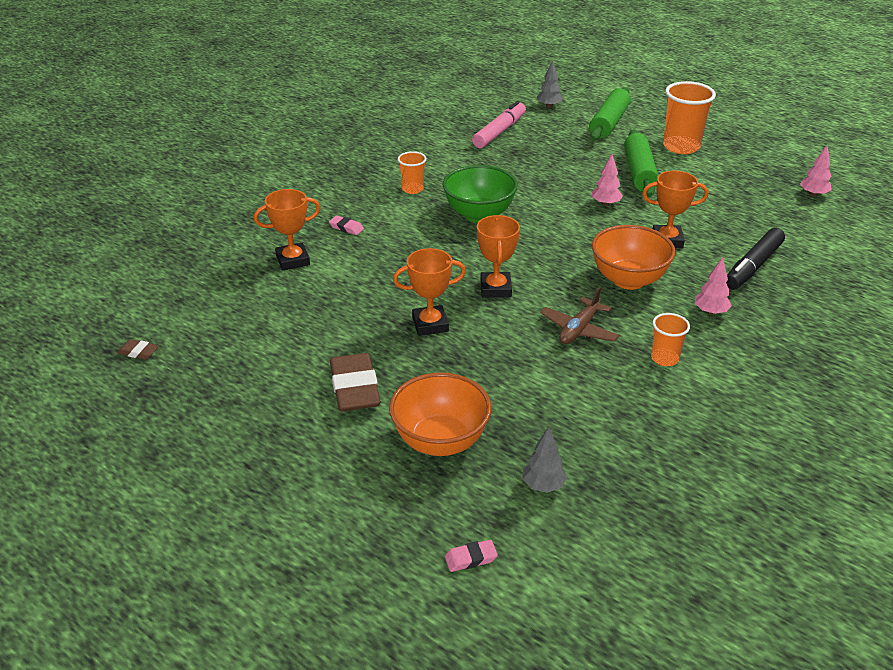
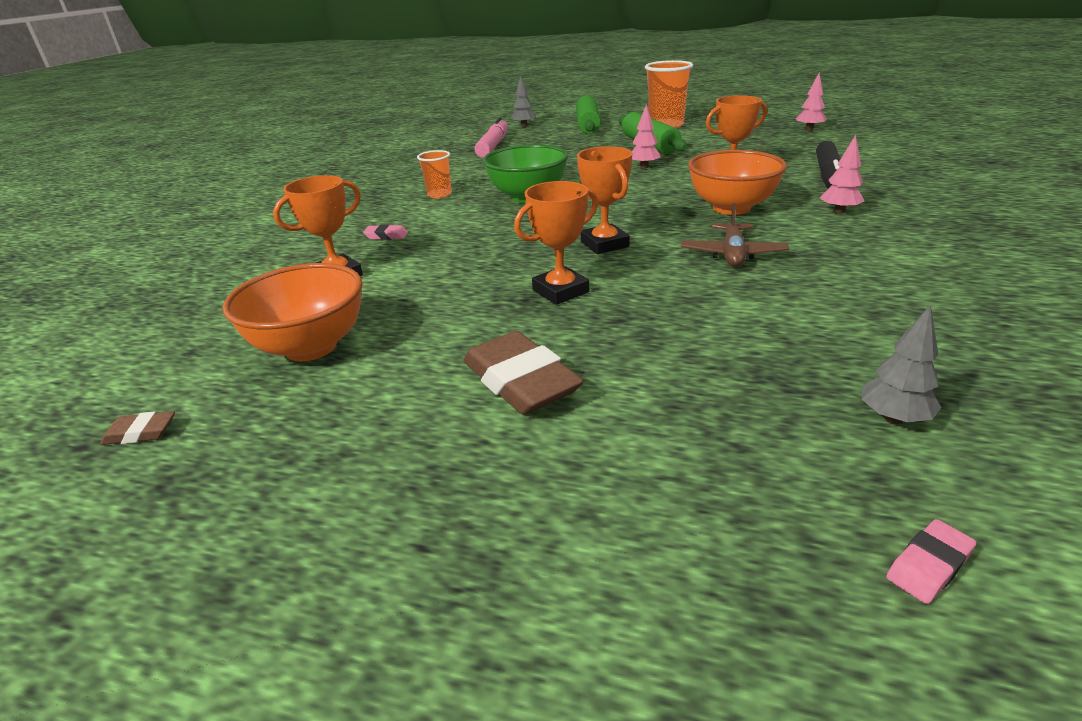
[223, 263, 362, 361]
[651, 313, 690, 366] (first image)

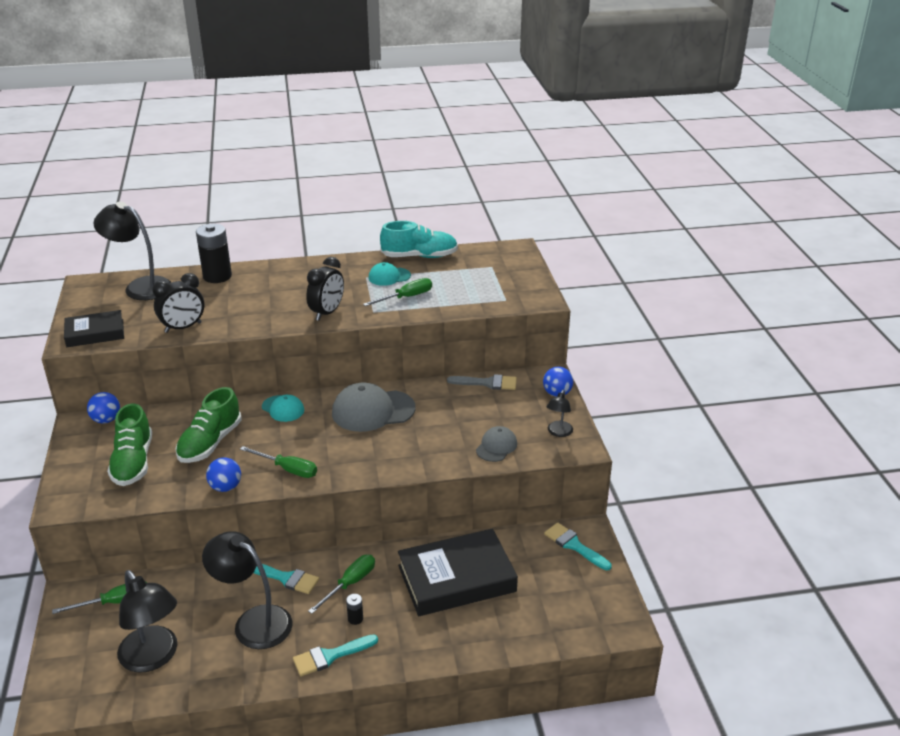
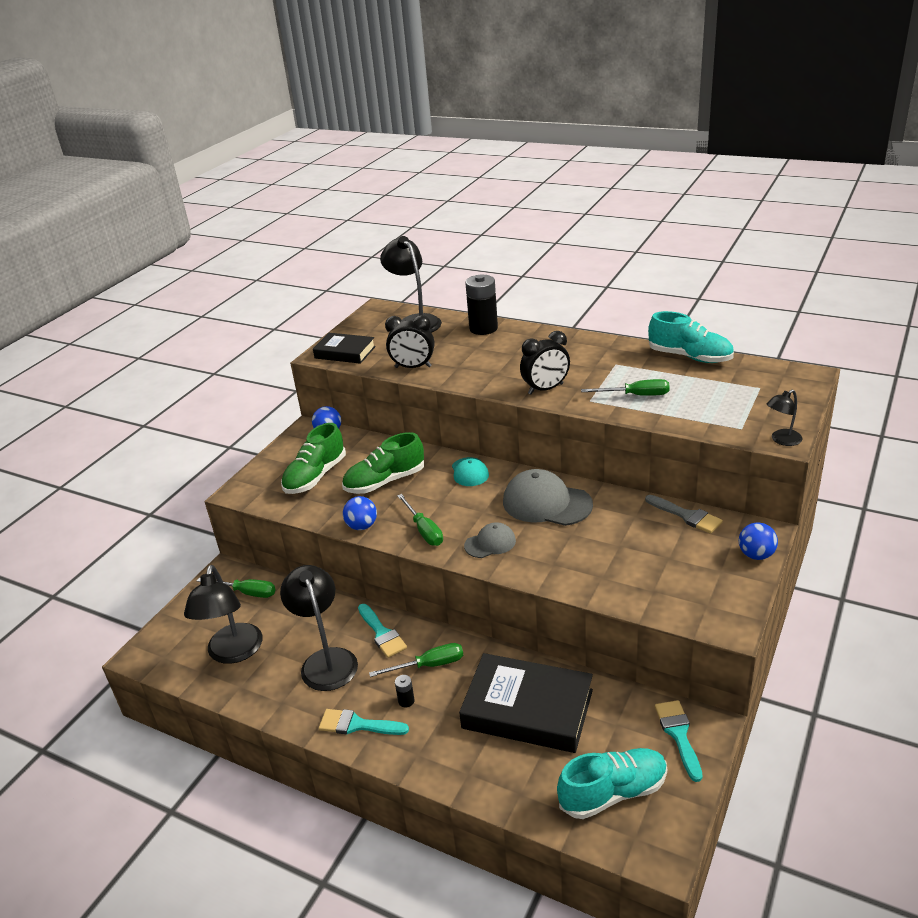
[368, 262, 411, 286] (first image)
[464, 522, 516, 558]
[767, 390, 803, 446]
[557, 748, 667, 819]

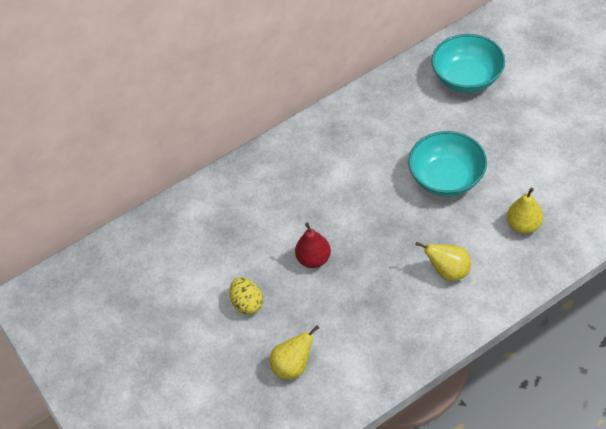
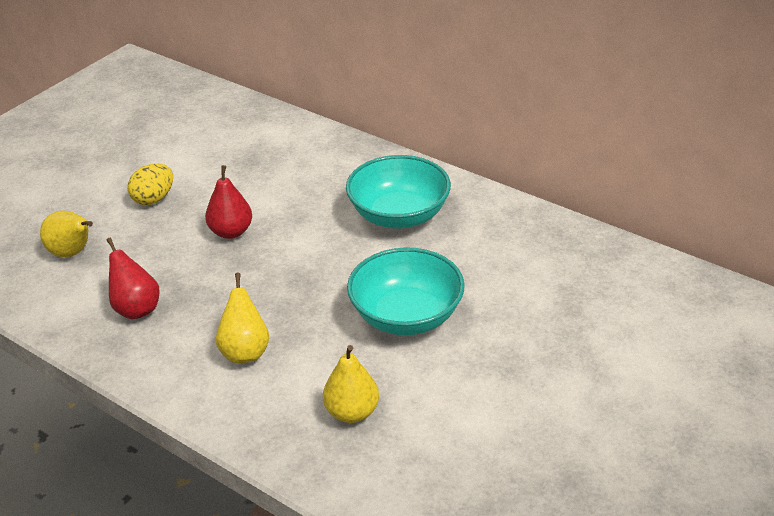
[346, 155, 451, 228]
[107, 238, 160, 319]

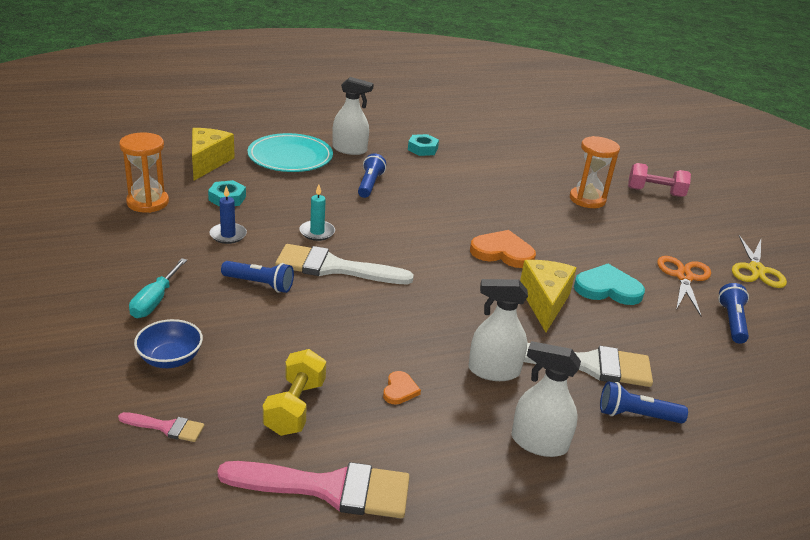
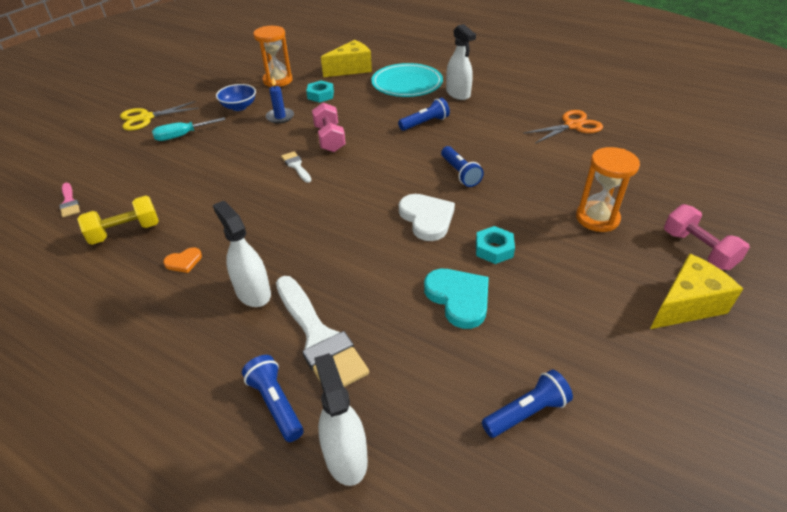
[216, 84, 256, 111]
[217, 461, 410, 518] (first image)
[441, 146, 484, 187]
[281, 152, 312, 183]
[312, 103, 346, 152]
[476, 226, 515, 264]
[399, 194, 455, 241]
[314, 353, 368, 486]
[650, 253, 743, 329]
[523, 110, 603, 144]
[120, 101, 199, 131]

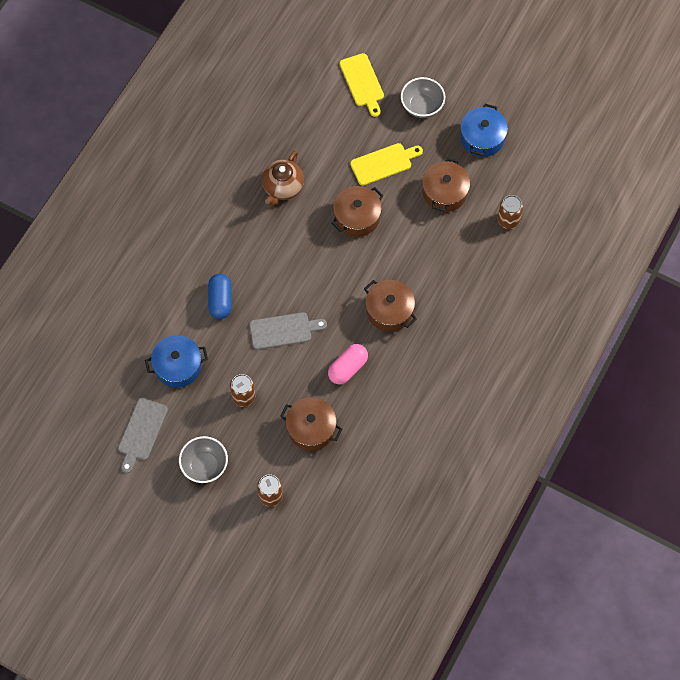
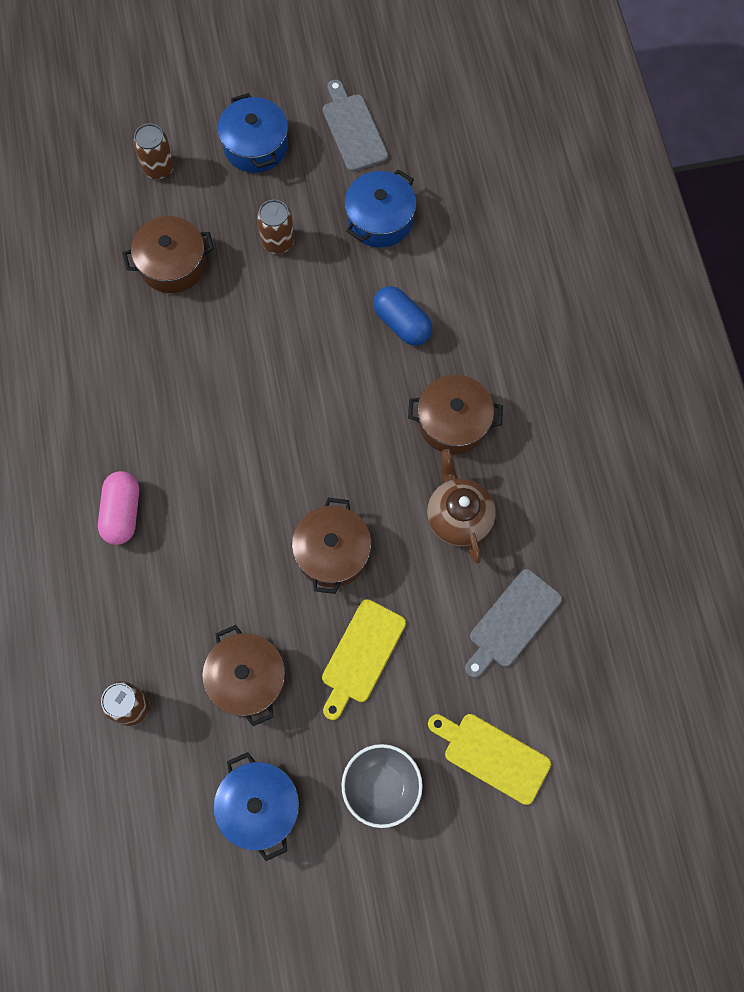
[218, 93, 288, 173]
[465, 569, 562, 678]
[98, 471, 139, 545]
[408, 375, 503, 454]

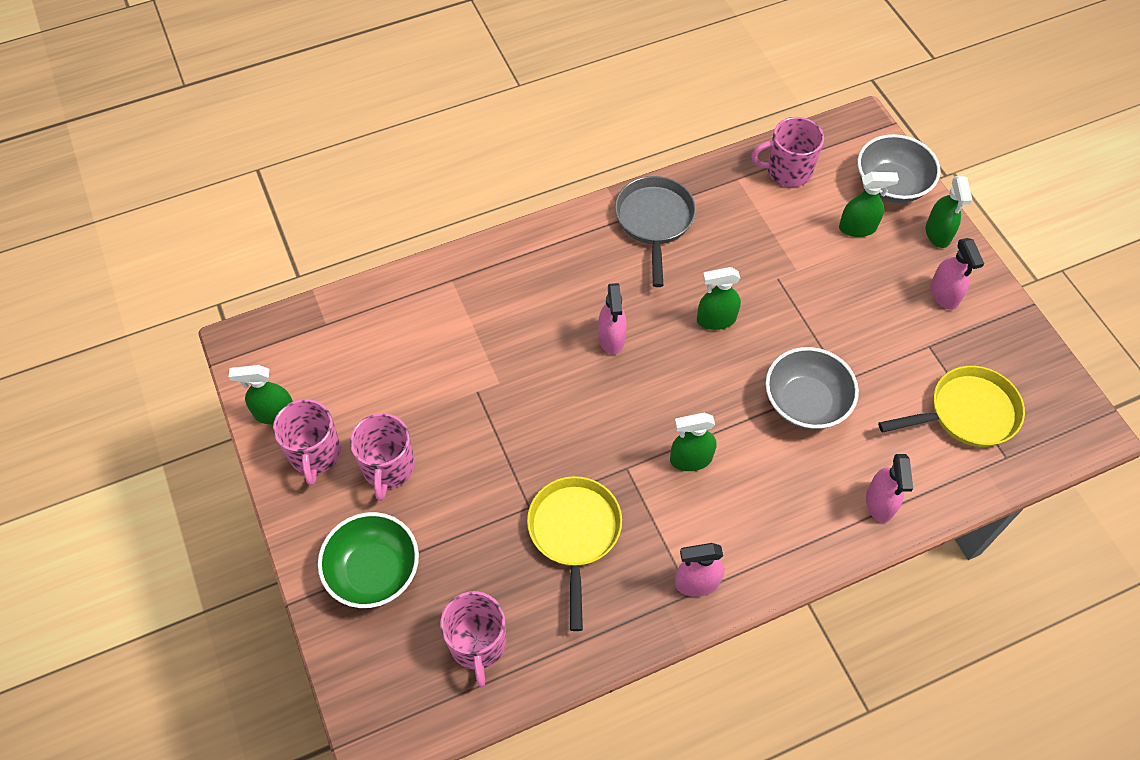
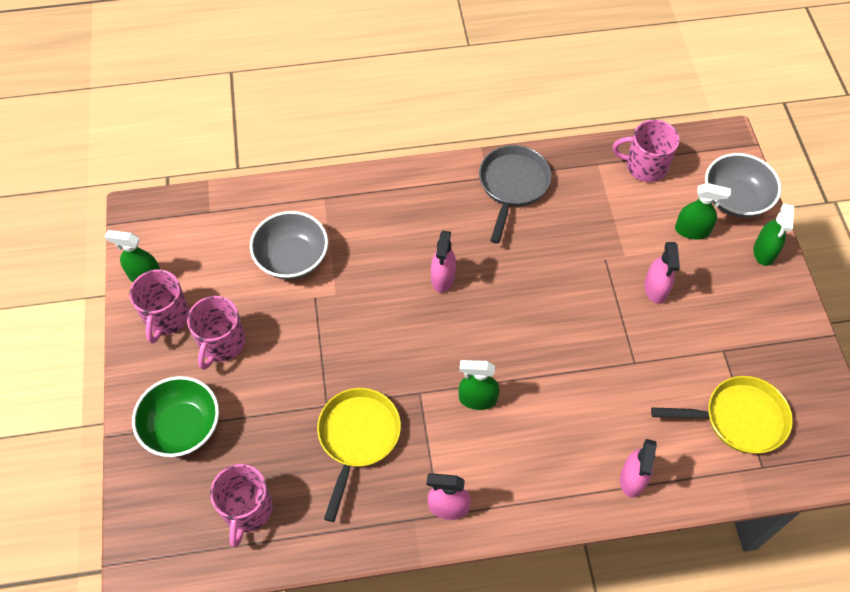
[697, 267, 741, 330] (first image)
[250, 211, 328, 279]
[644, 242, 680, 304]

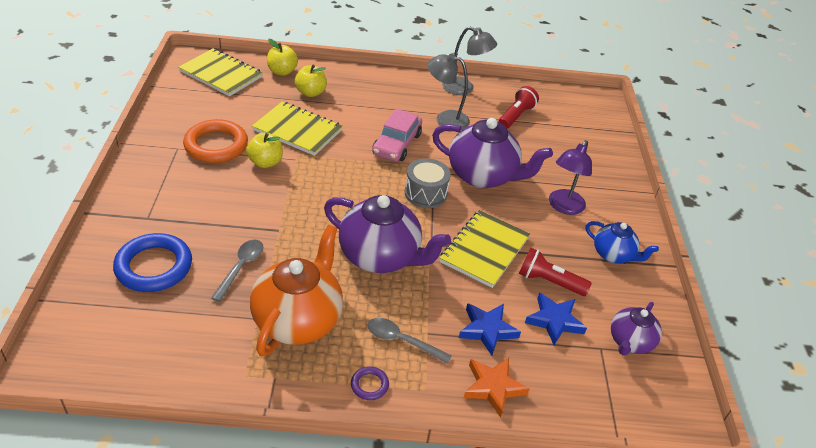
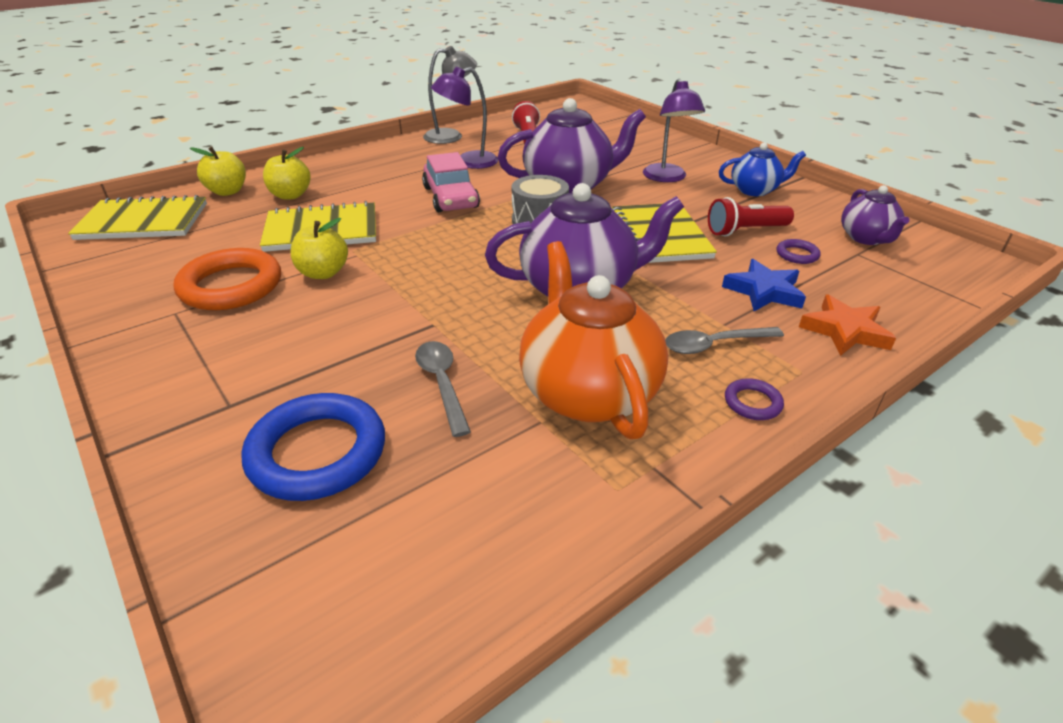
[431, 66, 498, 169]
[777, 239, 821, 264]

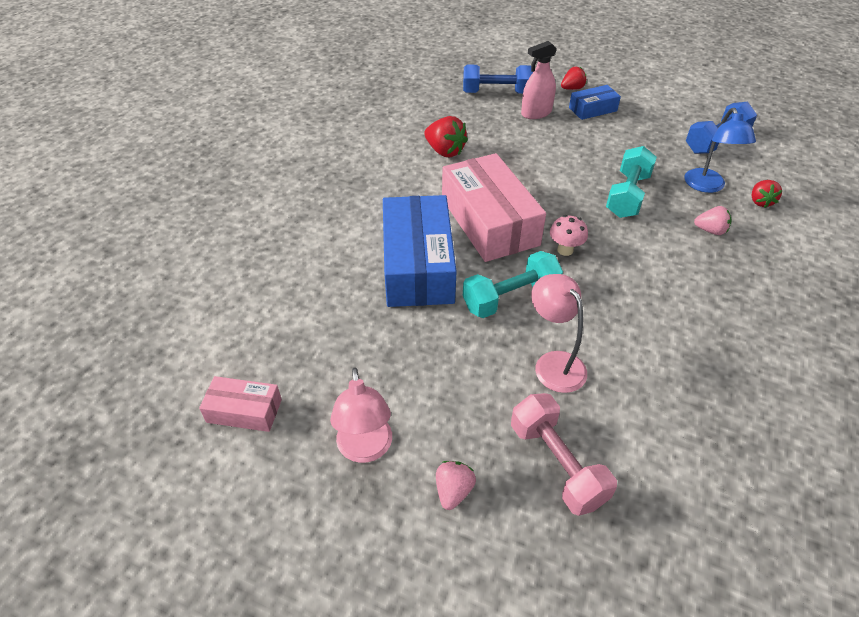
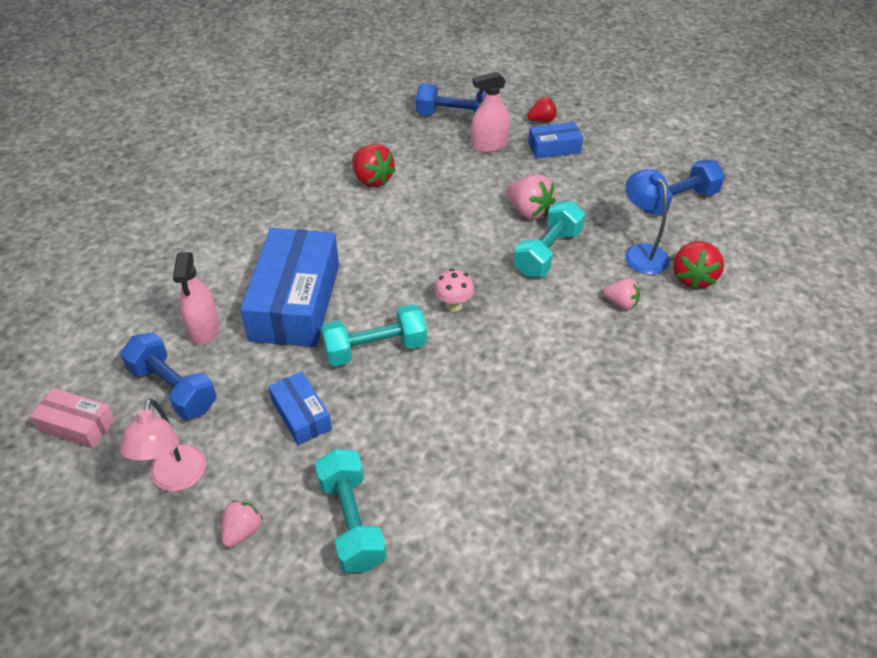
[442, 153, 546, 262] (first image)
[315, 449, 387, 572]
[531, 274, 587, 393] (first image)
[625, 169, 670, 274]
[673, 241, 724, 290]
[120, 332, 217, 420]
[173, 252, 219, 346]
[268, 371, 332, 445]
[507, 175, 556, 219]

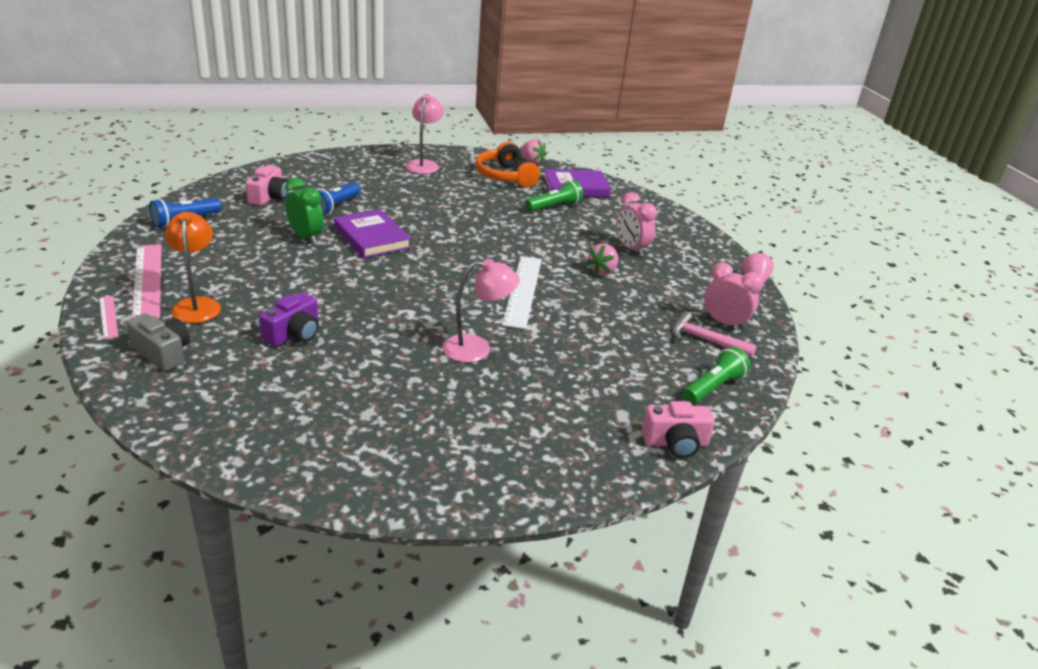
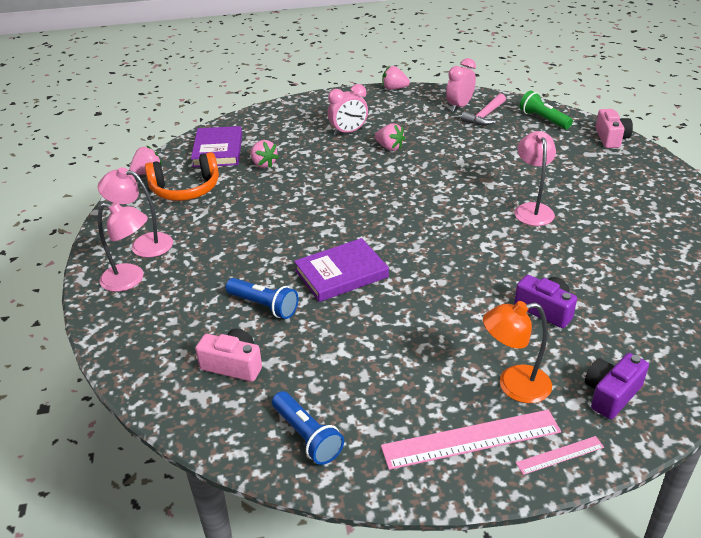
[585, 353, 649, 419]
[285, 178, 324, 244] (first image)
[502, 256, 542, 329] (first image)
[251, 140, 279, 168]
[98, 202, 148, 292]

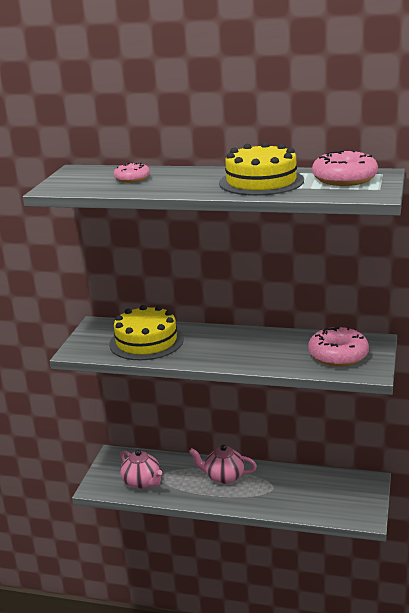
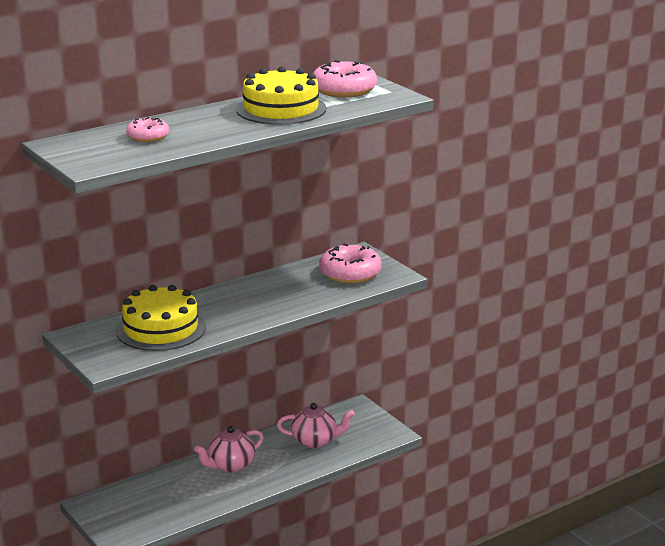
[277, 403, 355, 448]

